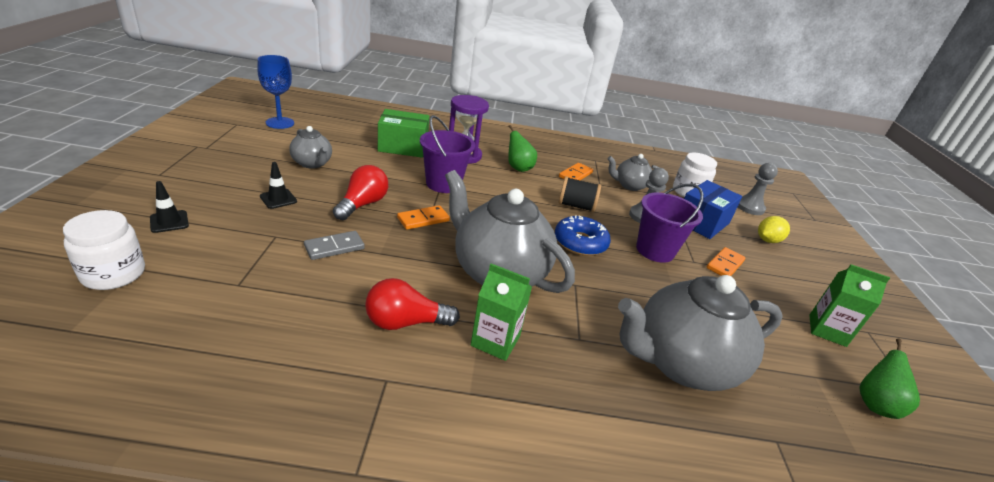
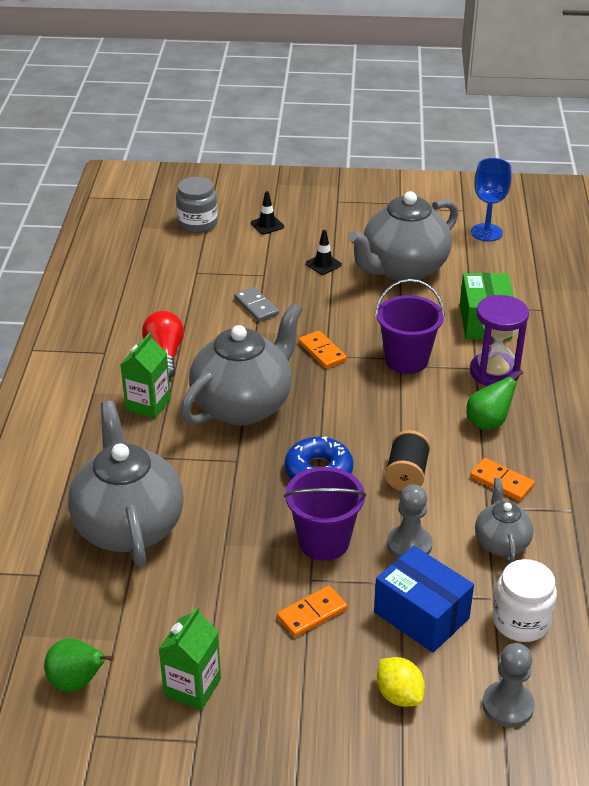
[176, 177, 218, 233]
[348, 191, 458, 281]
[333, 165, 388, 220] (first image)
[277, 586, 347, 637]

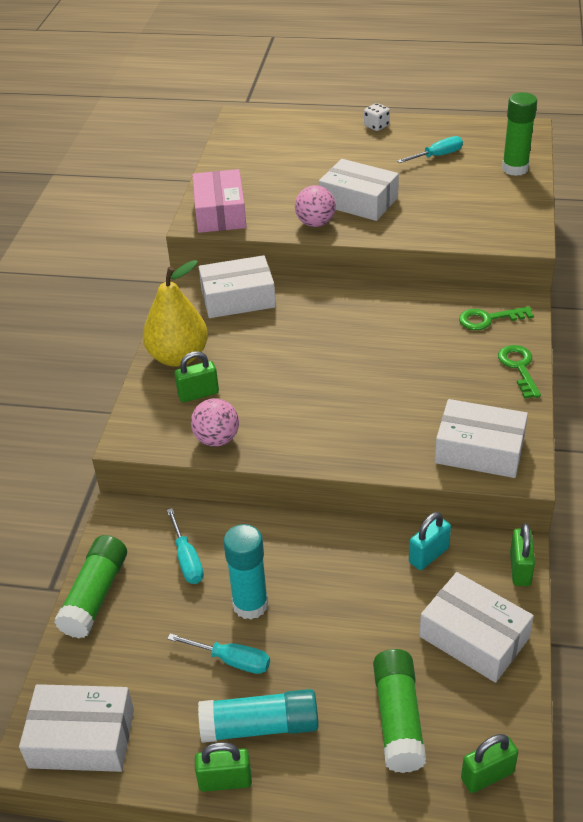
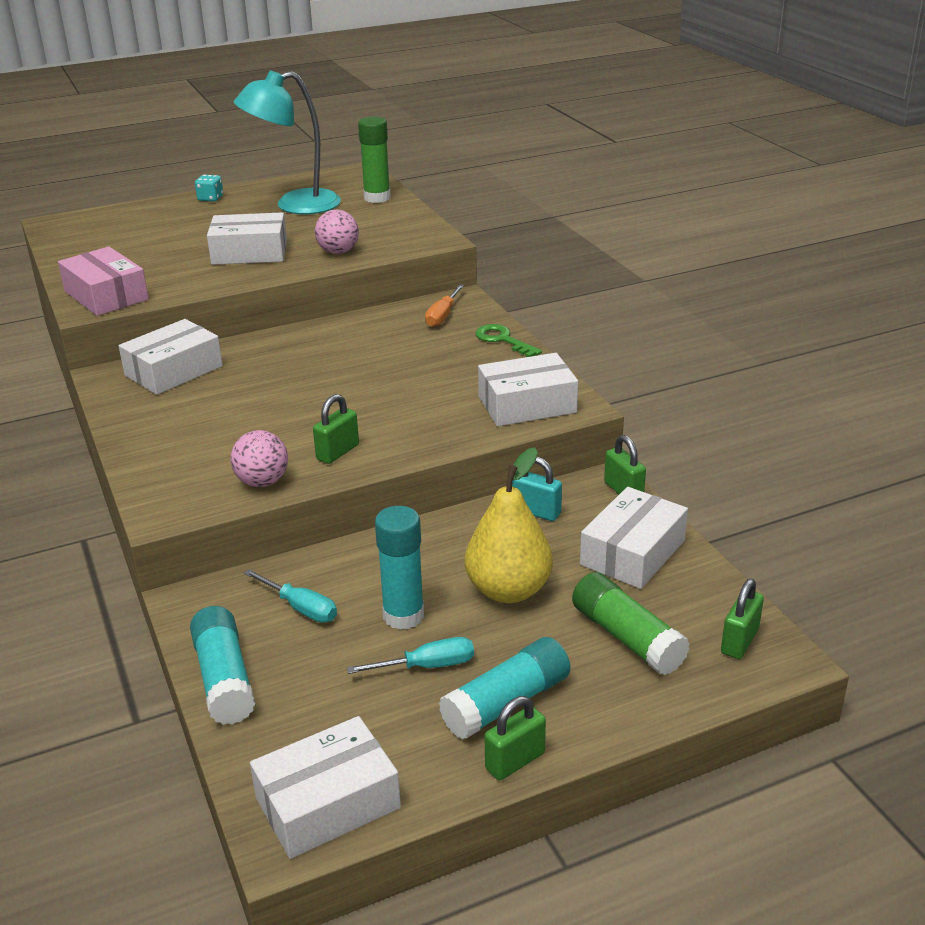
[190, 606, 256, 725]
[465, 447, 553, 603]
[313, 394, 359, 464]
[315, 210, 359, 254]
[195, 175, 223, 202]
[234, 71, 341, 214]
[512, 457, 562, 521]
[580, 487, 688, 589]
[425, 284, 464, 327]

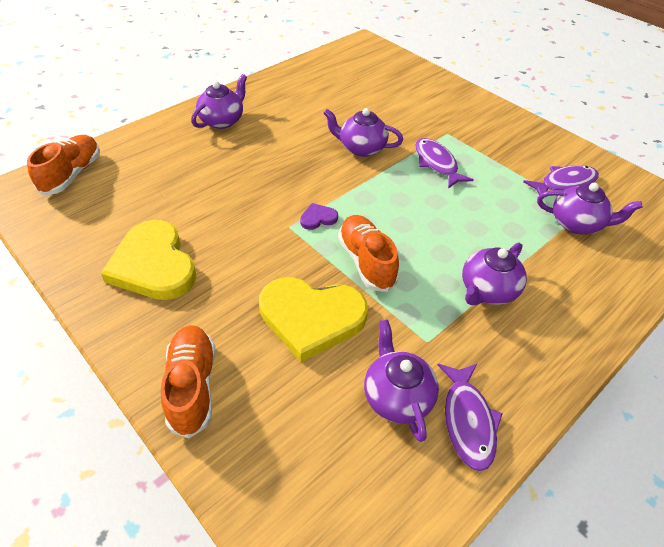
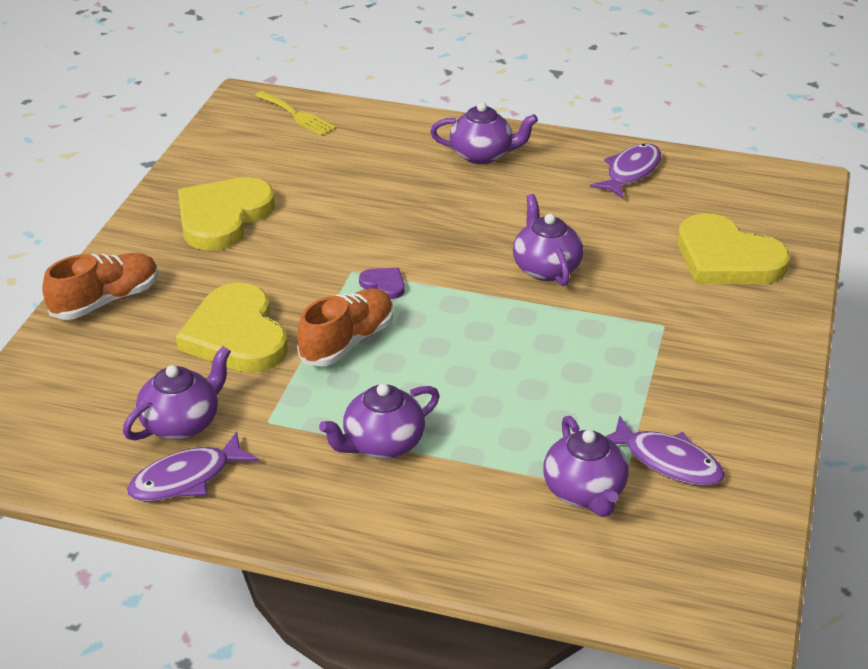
[255, 91, 336, 136]
[590, 143, 661, 198]
[319, 383, 440, 459]
[678, 213, 790, 284]

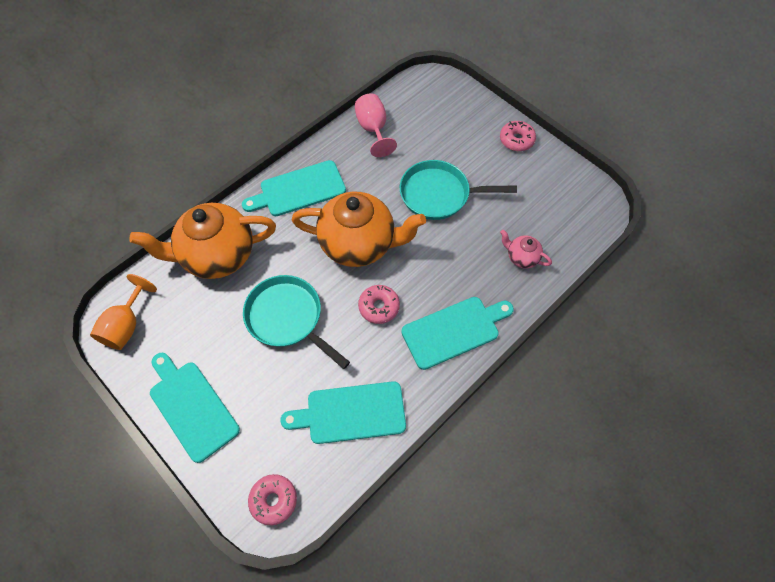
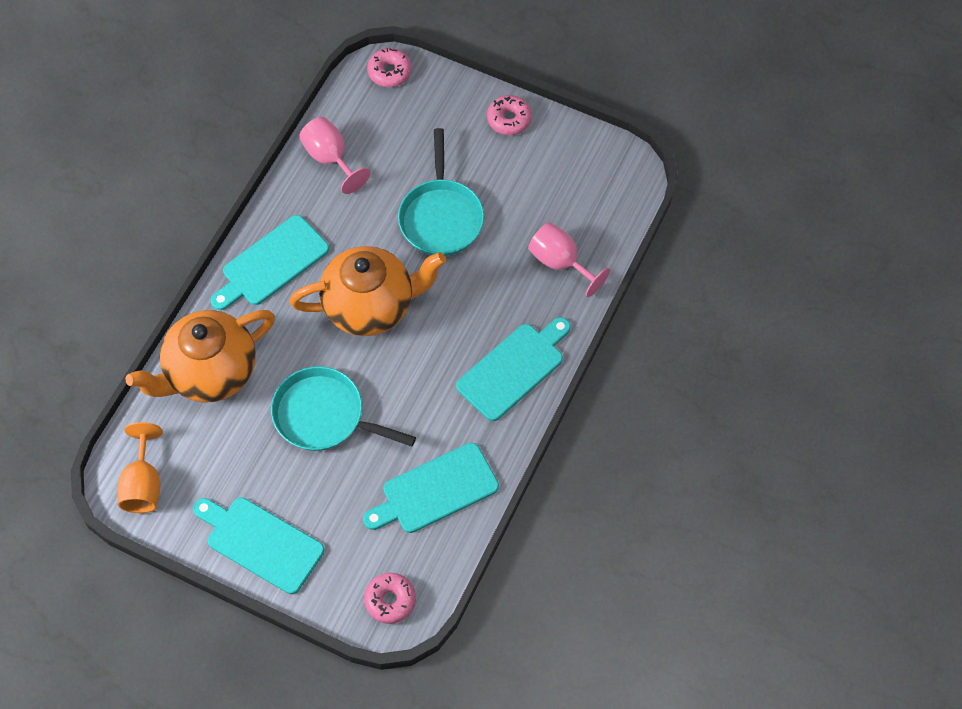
[367, 48, 412, 87]
[398, 128, 484, 256]
[528, 222, 610, 297]

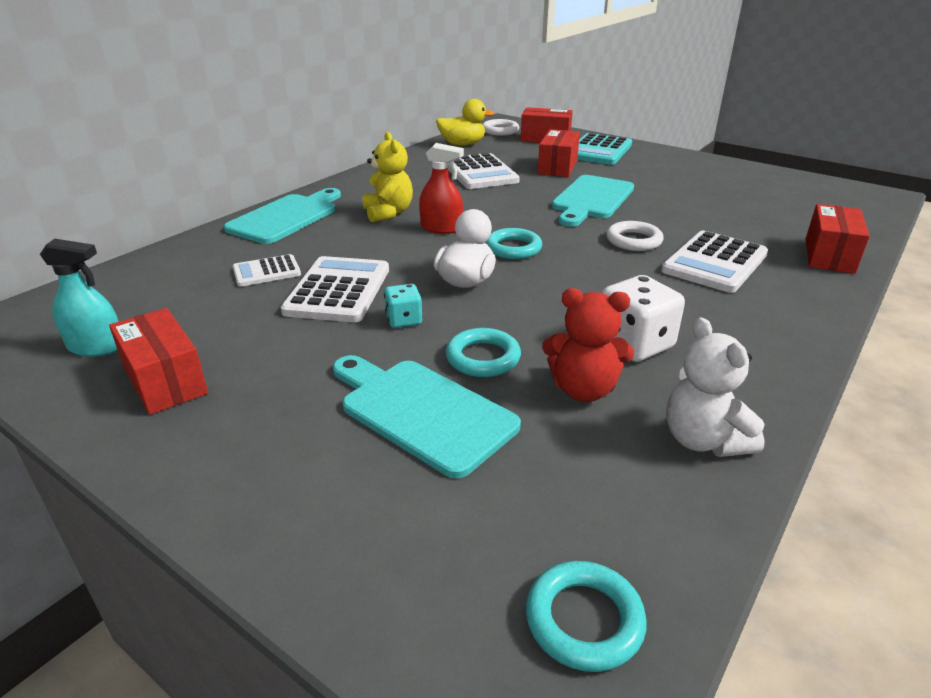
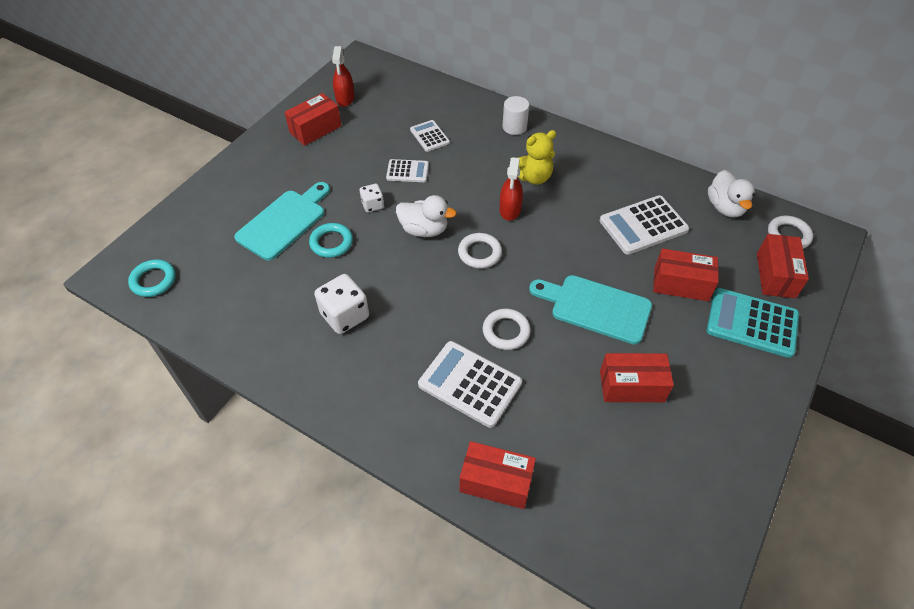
[332, 46, 354, 107]
[502, 96, 529, 135]
[386, 159, 429, 182]
[360, 184, 384, 212]
[708, 170, 755, 217]
[458, 233, 502, 268]
[542, 288, 634, 402] (first image)
[666, 317, 765, 457] (first image)
[600, 353, 674, 402]

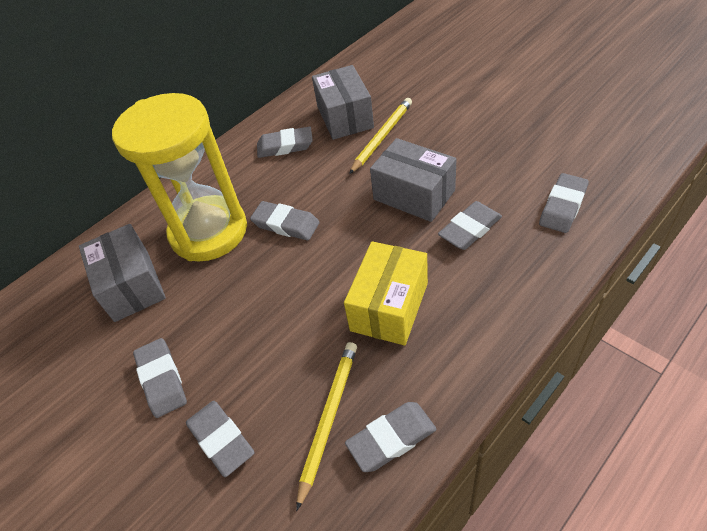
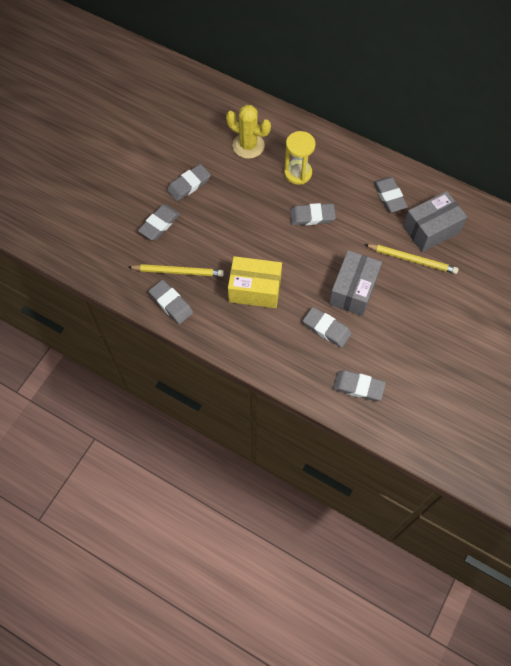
[226, 105, 271, 159]
[284, 131, 315, 185]
[290, 203, 336, 225]

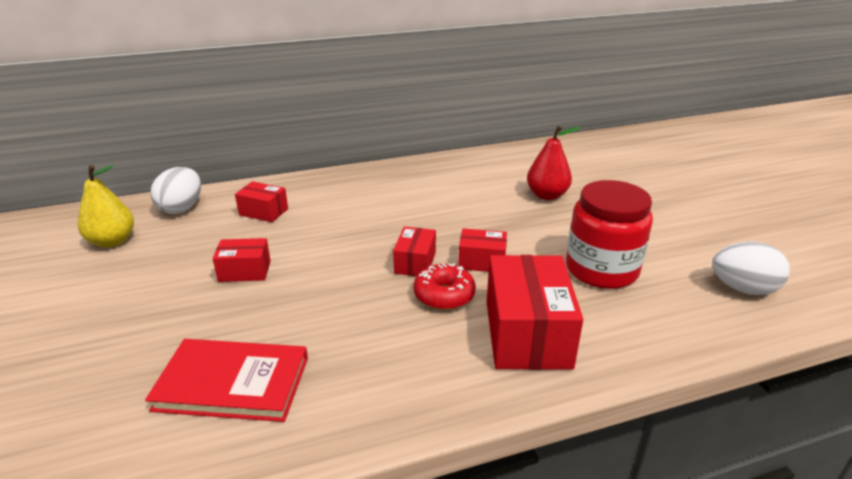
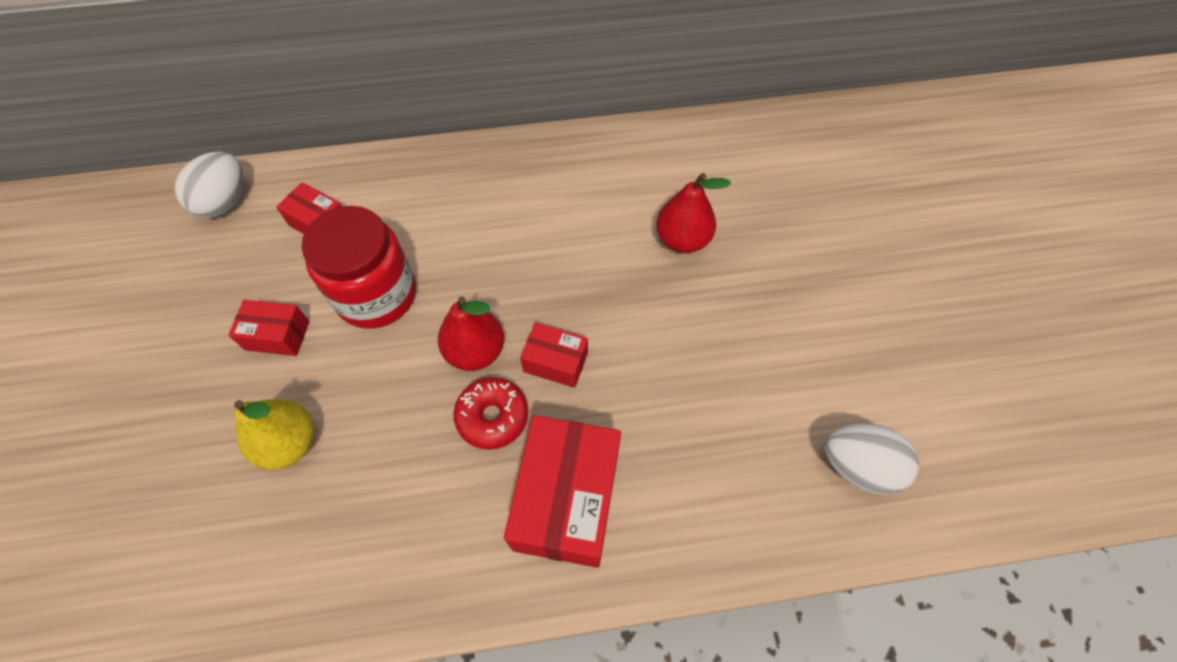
[234, 399, 314, 470]
[145, 339, 308, 422] (first image)
[438, 296, 504, 371]
[302, 206, 416, 329]

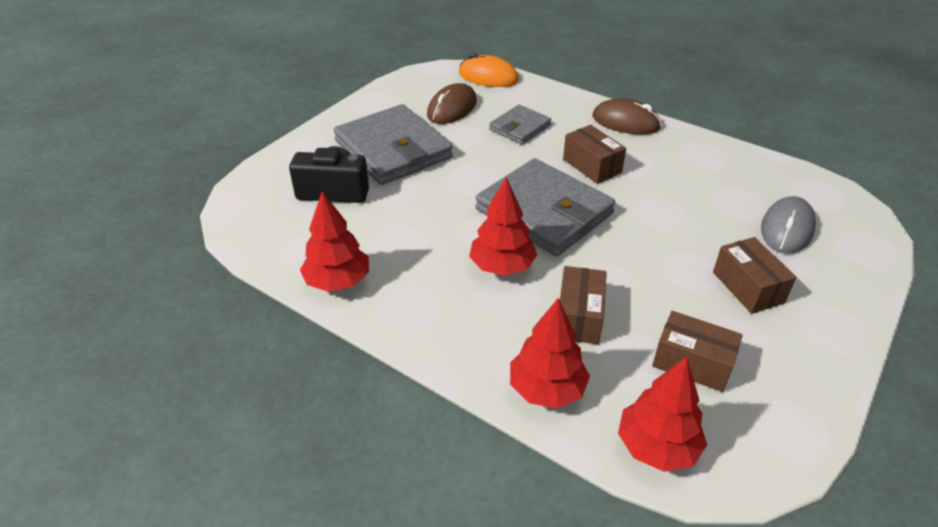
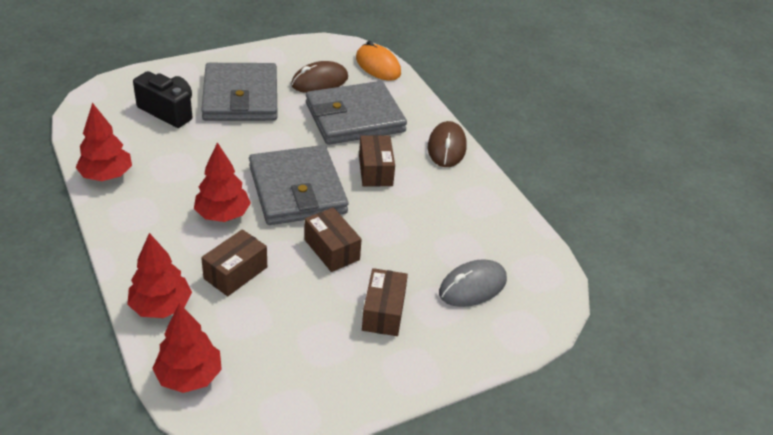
[306, 81, 407, 145]
[428, 121, 467, 167]
[304, 207, 362, 272]

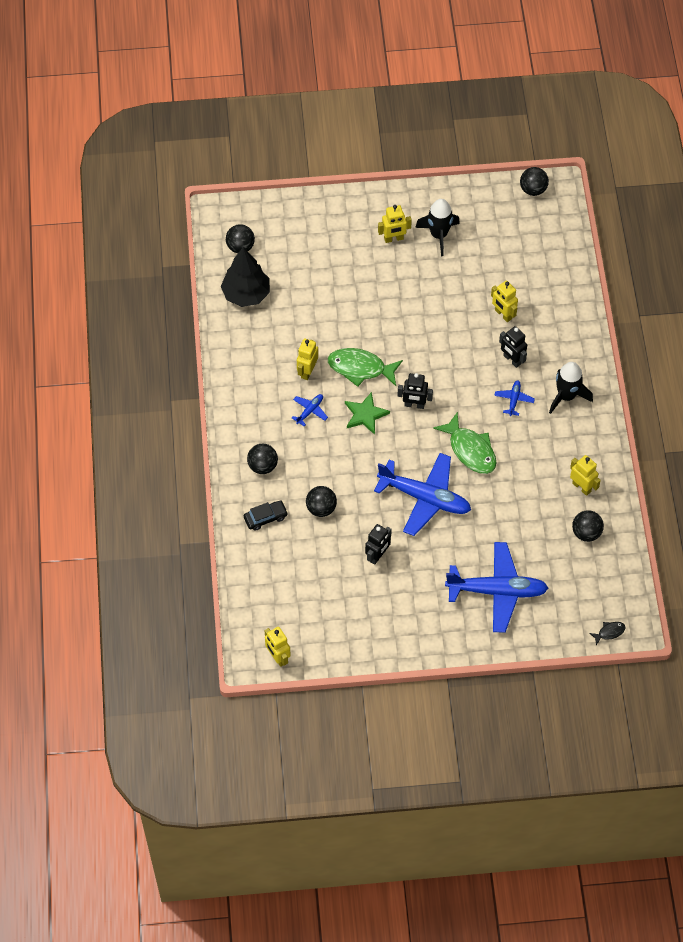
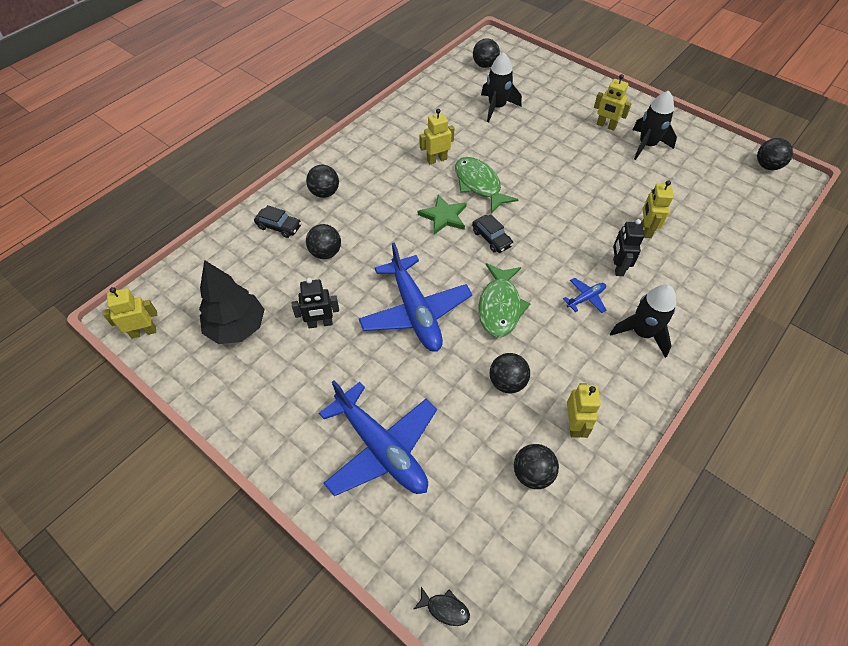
[199, 260, 265, 344]
[103, 287, 157, 339]
[292, 394, 328, 426] (first image)
[472, 214, 513, 253]
[481, 52, 522, 122]
[490, 353, 530, 393]

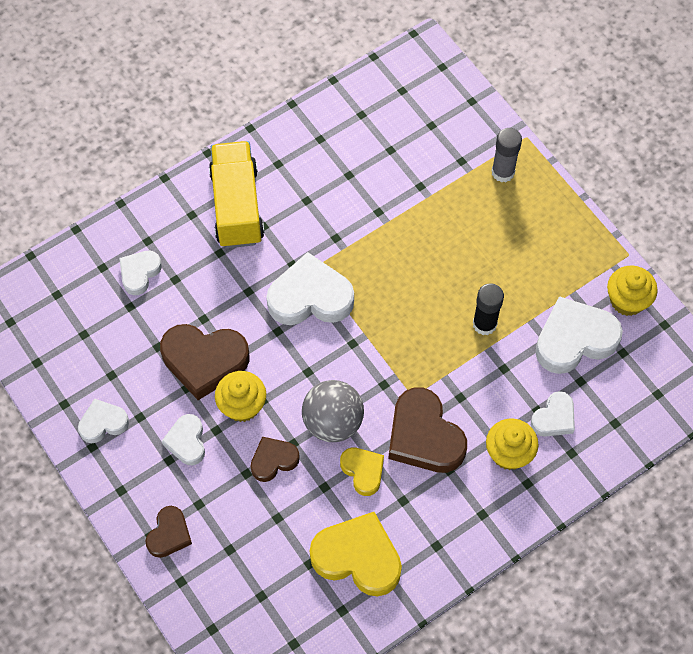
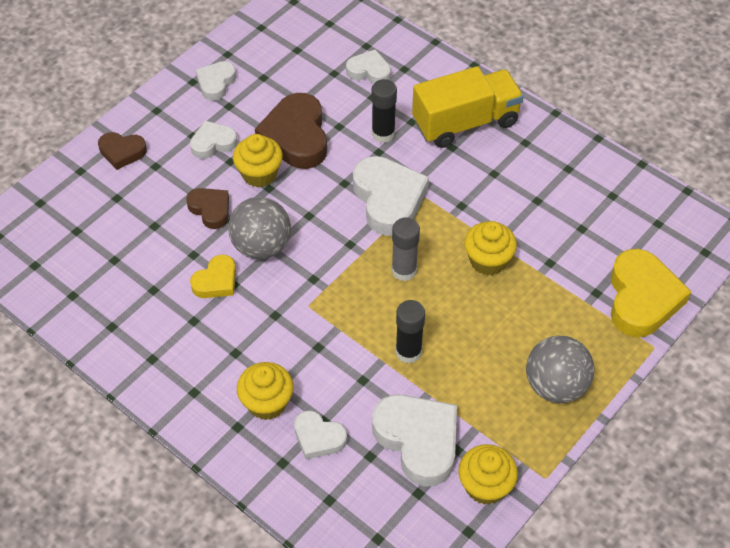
[196, 61, 236, 101]
[611, 249, 691, 337]
[388, 387, 467, 473] (first image)
[391, 217, 420, 281]
[371, 79, 397, 143]
[464, 221, 517, 275]
[526, 335, 594, 403]

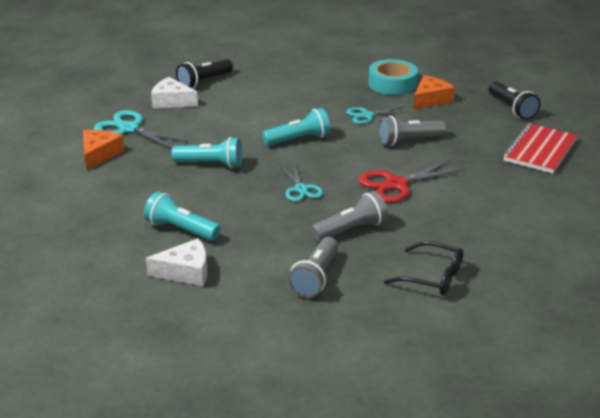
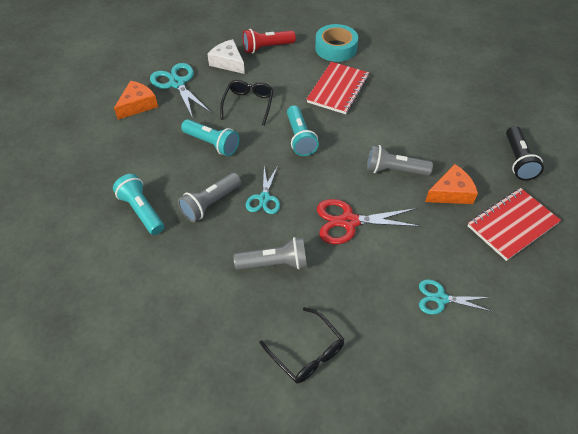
[146, 238, 207, 286] (first image)
[243, 29, 296, 53]
[287, 105, 319, 156]
[178, 173, 241, 222]
[419, 279, 493, 315]
[315, 24, 358, 62]
[425, 164, 478, 204]
[220, 80, 274, 125]
[306, 62, 369, 114]

